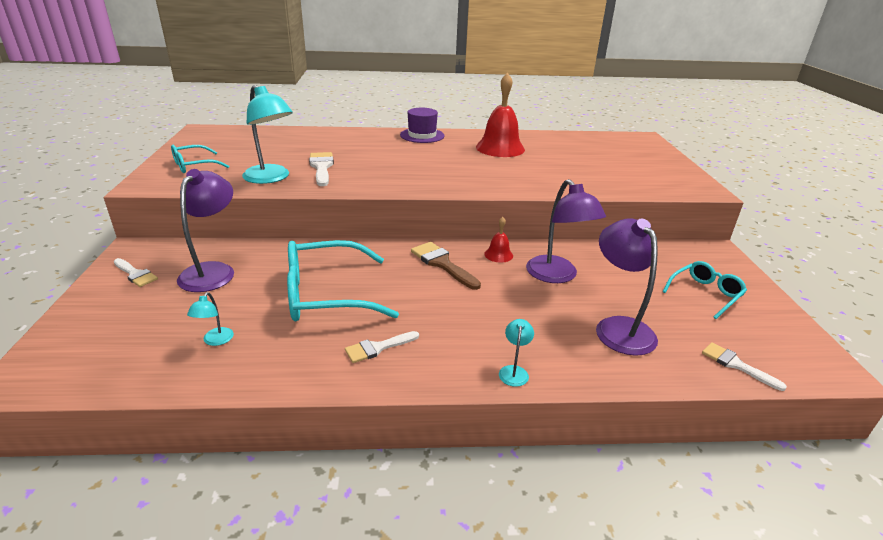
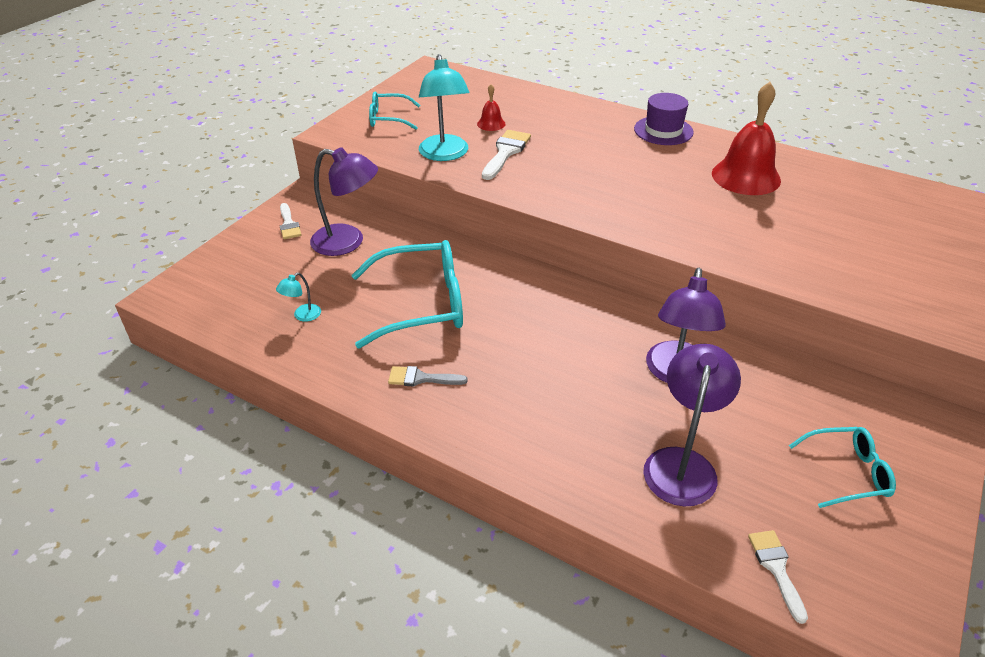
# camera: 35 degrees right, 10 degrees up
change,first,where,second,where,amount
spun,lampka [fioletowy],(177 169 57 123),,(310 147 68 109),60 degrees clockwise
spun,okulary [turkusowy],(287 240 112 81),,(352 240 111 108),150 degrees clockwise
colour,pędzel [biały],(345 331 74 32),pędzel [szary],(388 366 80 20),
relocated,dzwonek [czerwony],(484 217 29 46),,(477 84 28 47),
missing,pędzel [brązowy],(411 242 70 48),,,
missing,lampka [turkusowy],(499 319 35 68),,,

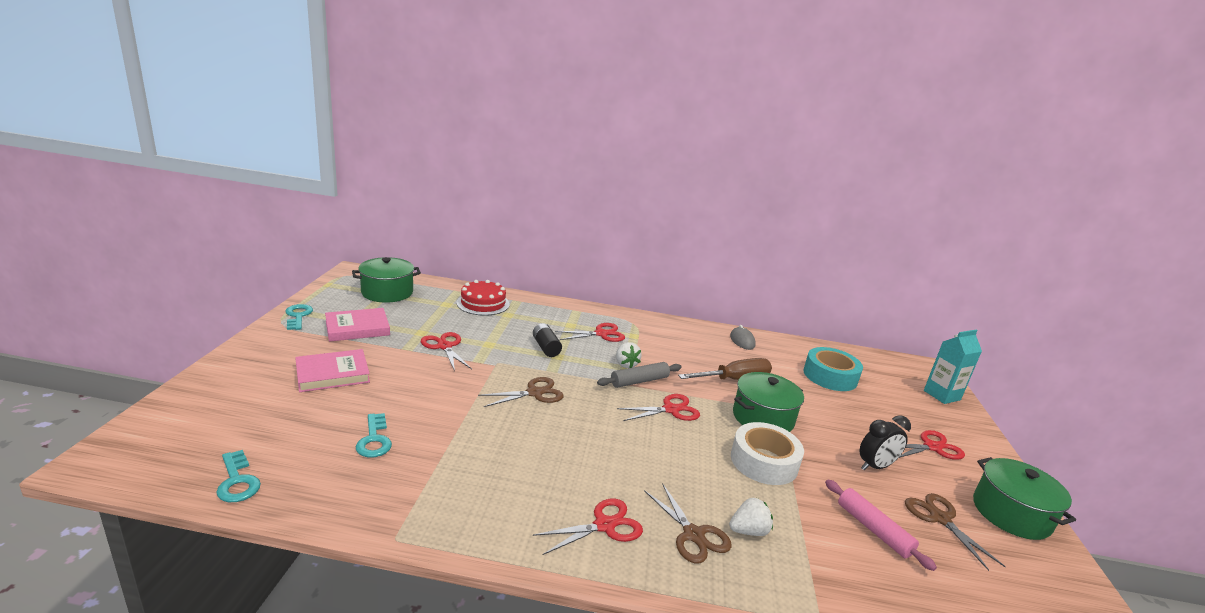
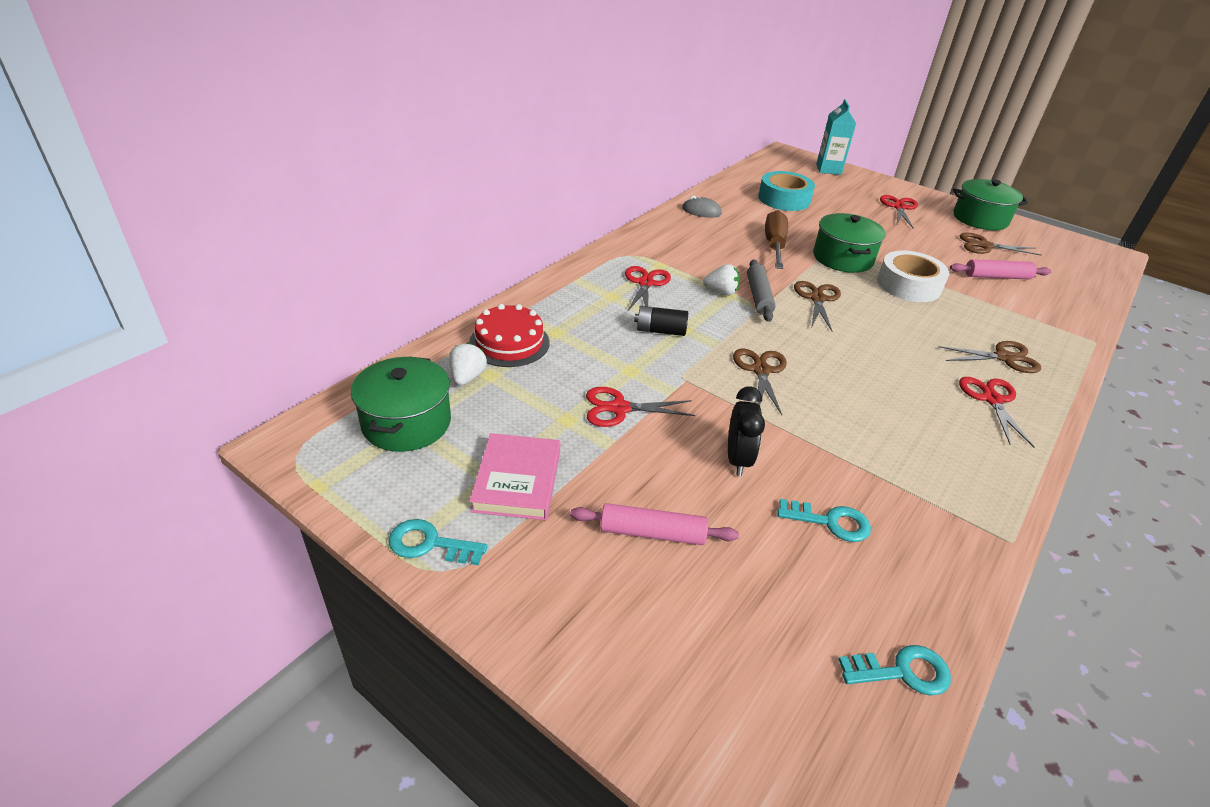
# camera: 60 degrees left, 15 degrees up
change,first,where,second,where,amount
relocated,truskawka [biały],(729 498 44 38),,(449 342 38 43),
exchanged,książka [różowy],(295 349 75 43),wałek do ciasta [różowy],(570 503 169 42),
relocated,budzik [czarny],(859 415 52 55),,(728 386 37 90),
colour,nożyczki [czerwony],(617 394 83 27),nożyczki [brązowy],(794 281 47 50),

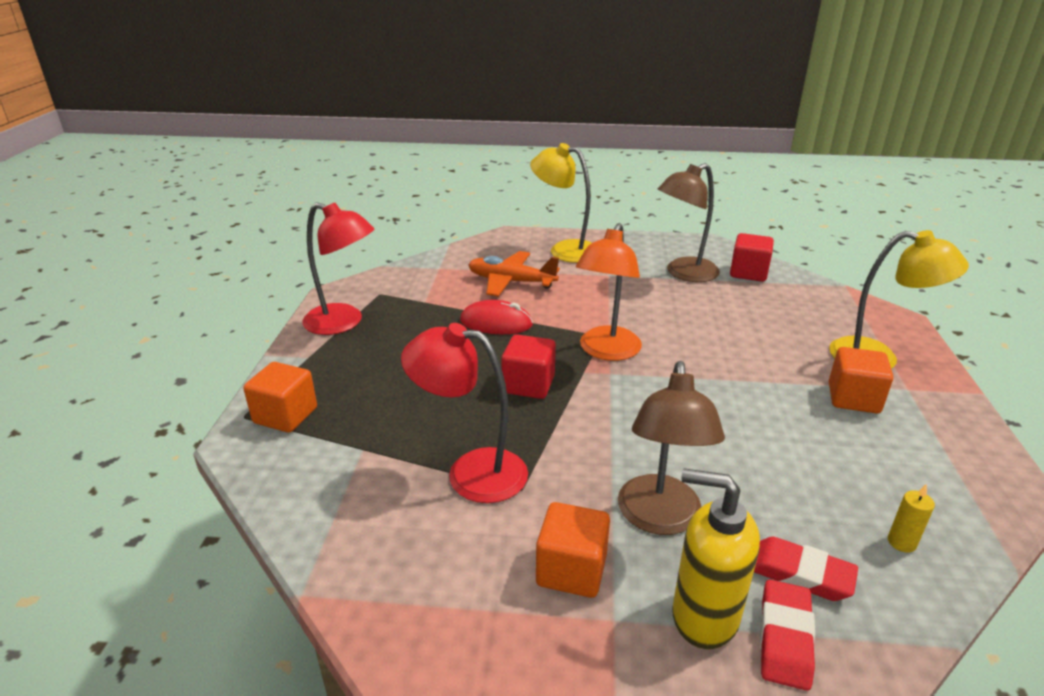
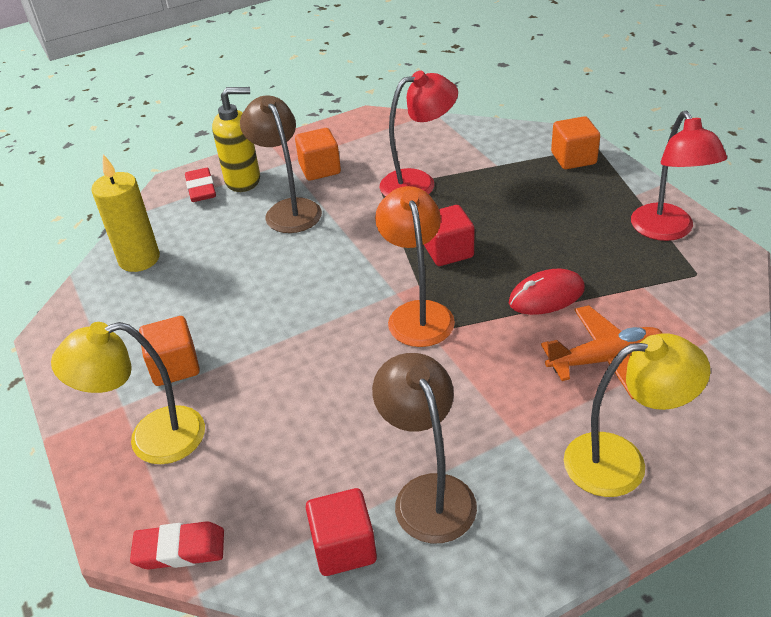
# camera: 150 degrees right, 10 degrees up
change,first,where,second,where,amount
size,świeca [żółty],(888 484 47 69),,(91 154 69 118),x2.29
relocated,gumka do mazania [czerwony],(754 537 104 64),,(130 521 94 49),
spun,lampka [brązowy],(658 163 62 119),,(372 353 105 190),45 degrees counterclockwise
spun,lampka [czerwony],(302 203 72 132),,(631 111 96 130),90 degrees counterclockwise

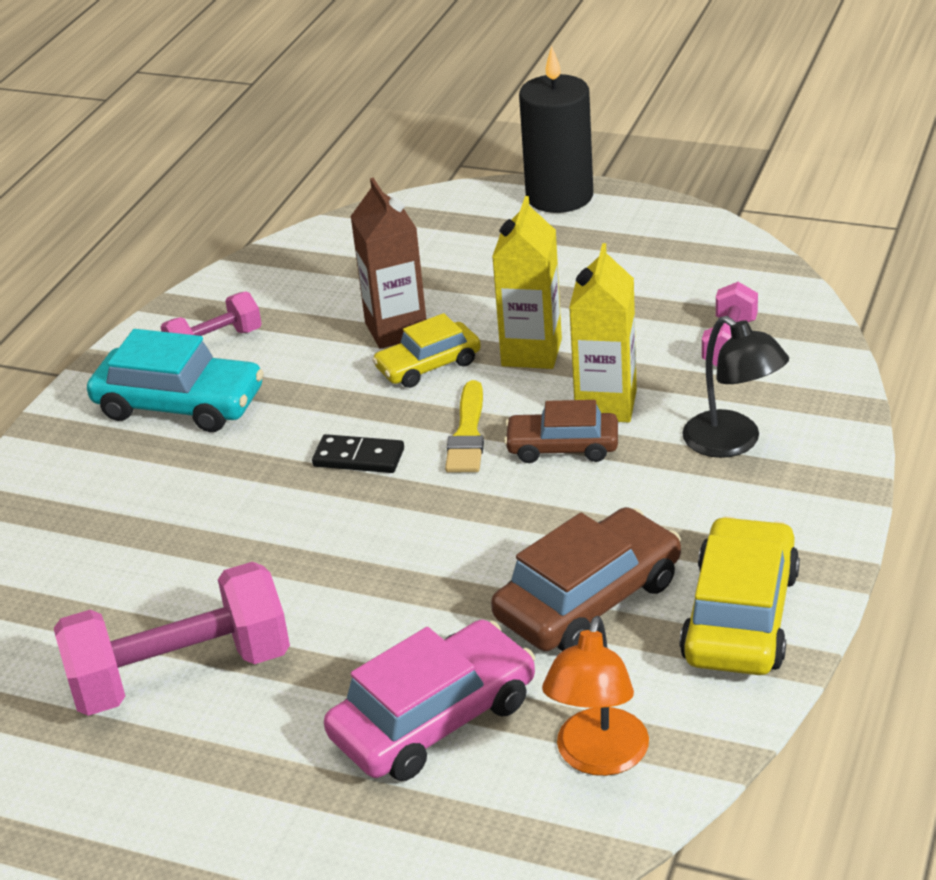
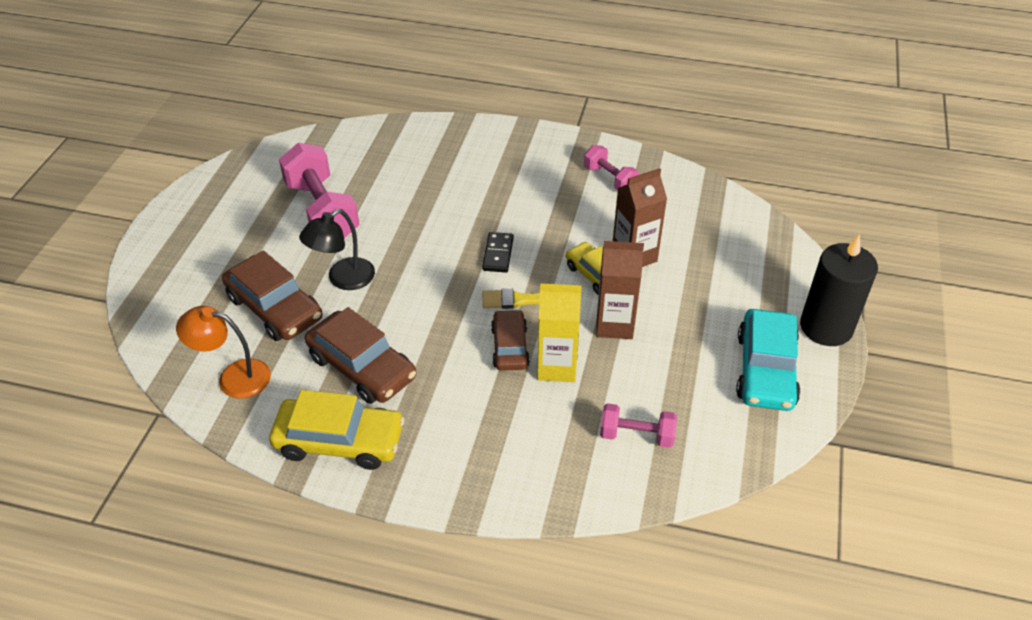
# camera: 80 degrees right, 10 degrees up
change,first,where,second,where,amount
colour,samochód [różowy],(324 620 211 161),samochód [brązowy],(222 250 101 91),
relocated,lampka [czarny],(682 316 107 142),,(299 209 76 81),
colour,karton mleka [żółty],(492 196 70 173),karton mleka [brązowy],(596 241 48 98),
relocated,samochód [turkusowy],(87 329 177 103),,(736 309 65 102),

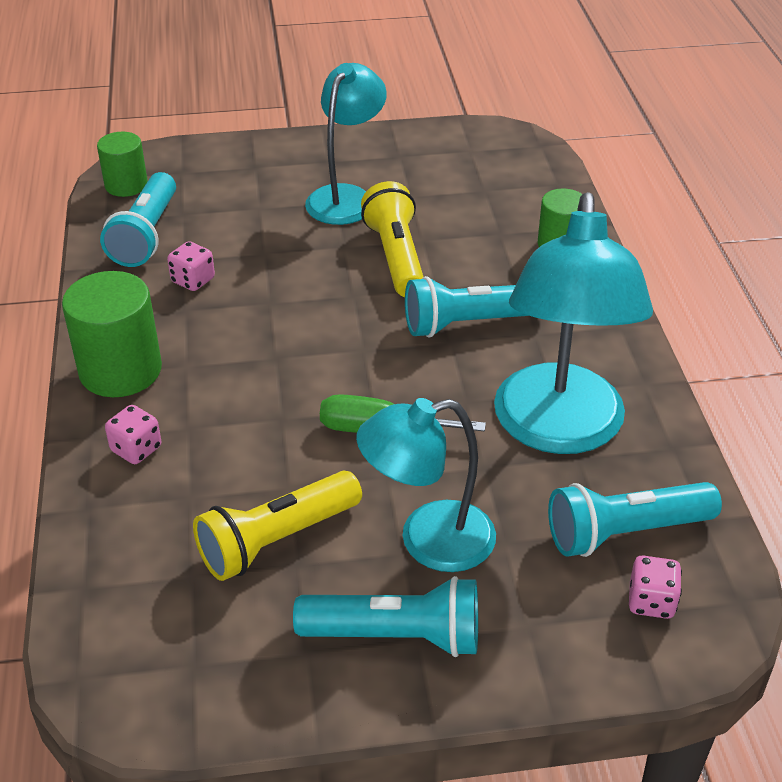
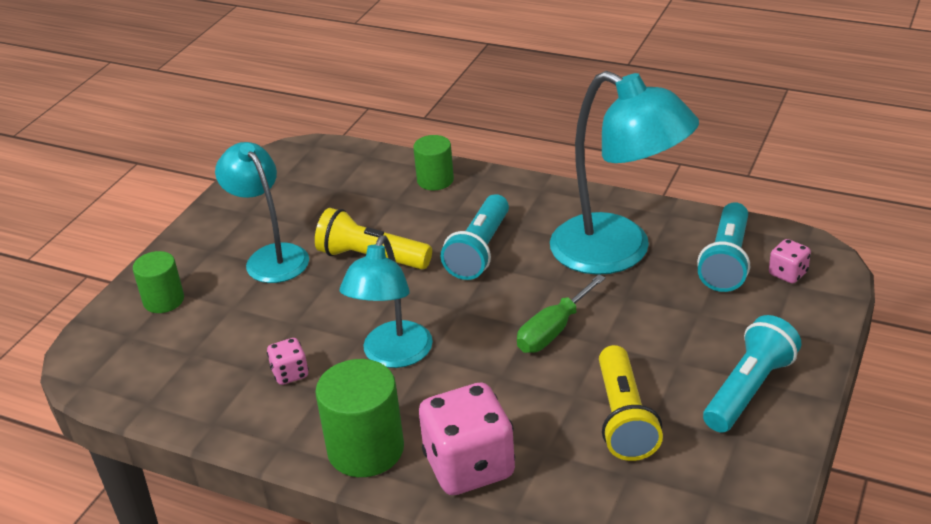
# camera: 55 degrees left, 5 degrees down
change,first,where,second,where,amount
relocated,walec [zielony],(97 132 51 65),,(133 251 51 62),
relocated,lampka [turkusowy],(356 398 140 174),,(340 235 93 133),
size,kostka do gry [różowy],(105 405 57 59),,(419 383 96 112),x2.12
missing,latarka [turkusowy],(100 172 76 95),,,

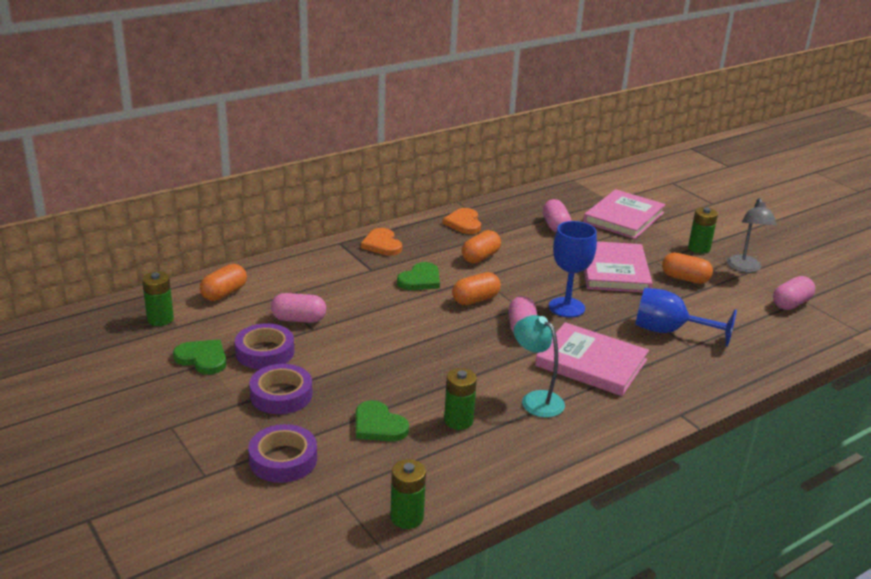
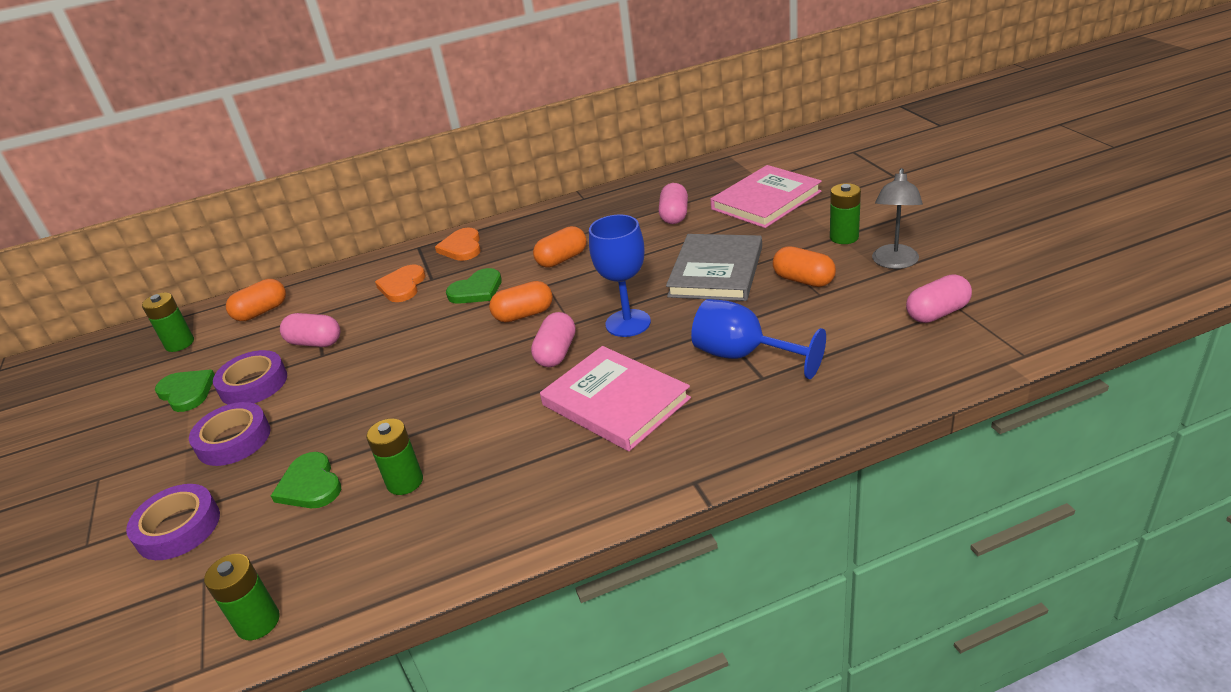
# camera: 20 degrees right, 5 degrees up
change,first,where,second,where,amount
relocated,serce [pomarańczowy],(443 208 38 26),,(375 264 51 38),
colour,książka [różowy],(584 241 69 52),książka [szary],(666 234 96 67),
missing,lampka [turkusowy],(514 315 51 102),,,

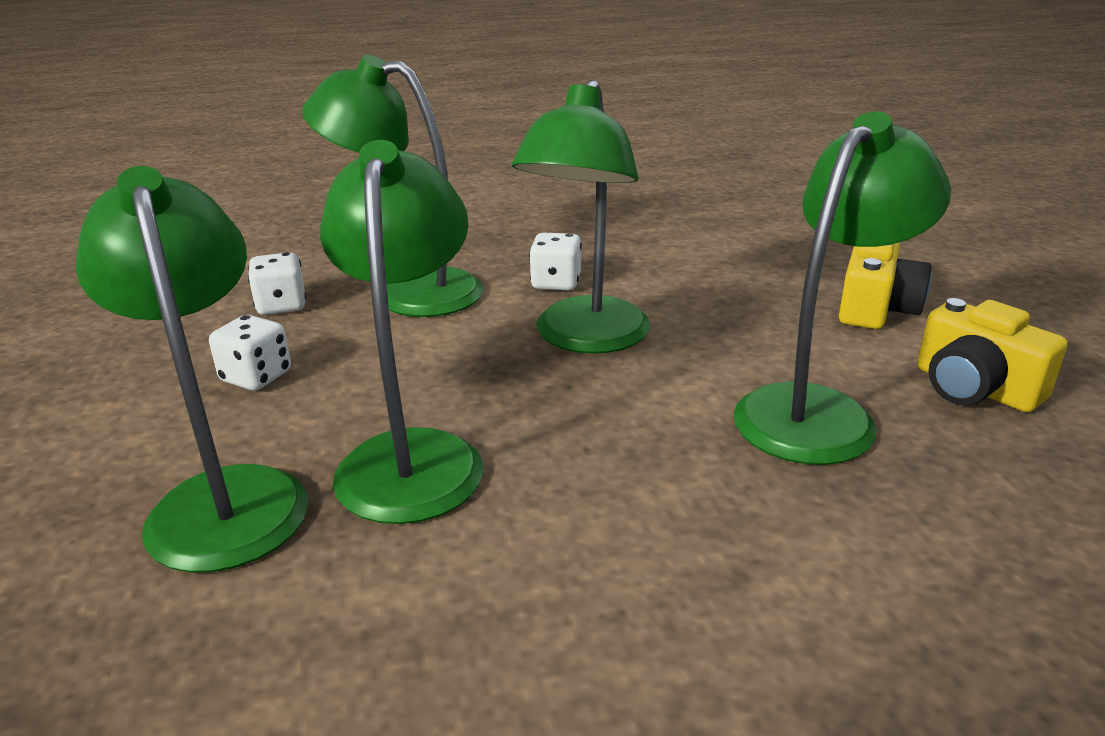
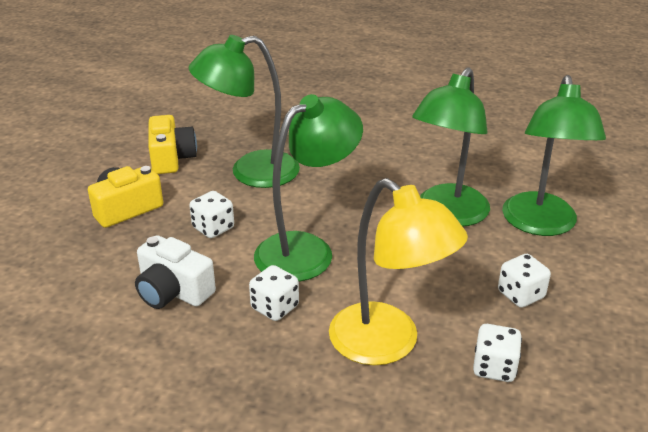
# camera: 150 degrees left, 5 degrees up
change,first,where,second,where,amount
appeared,,,aparat fotograficzny [biały],(135 235 81 74),
appeared,,,kostka do gry [biały],(189 191 45 47),
colour,lampka [zielony],(302 55 181 262),lampka [żółty],(329 178 139 187),

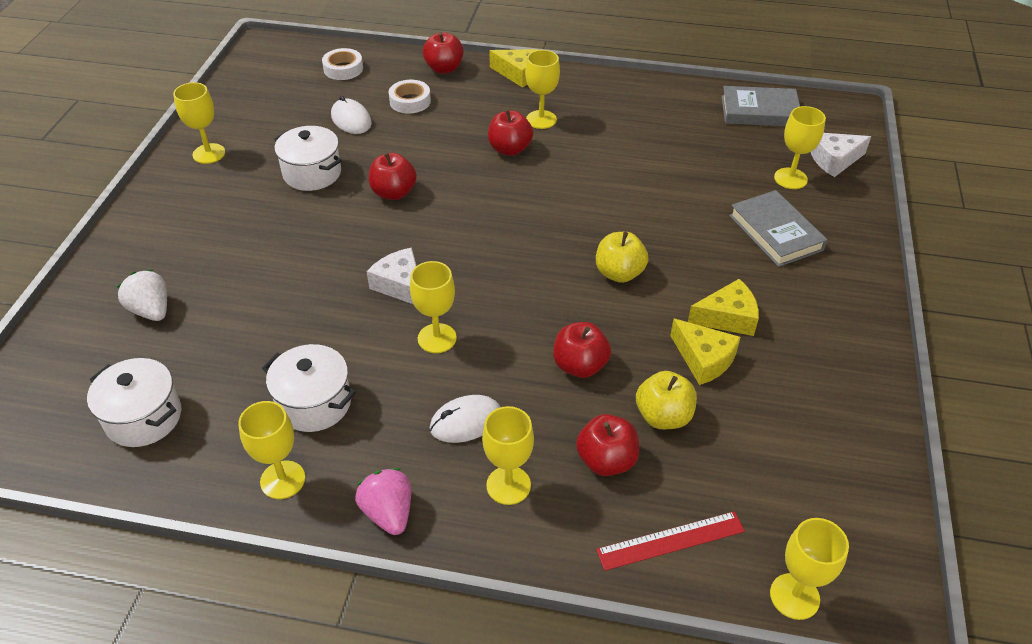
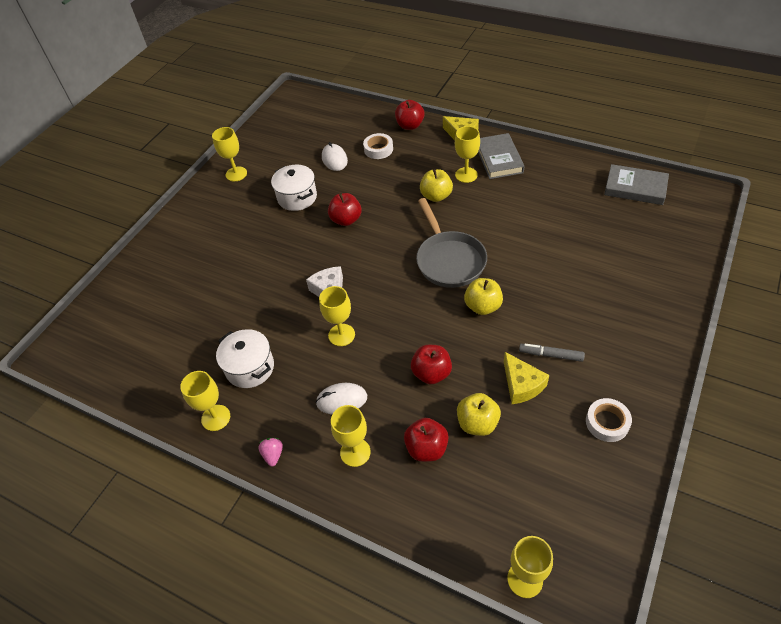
# camera: 20 degrees right, 5 degrees up
change,first,where,second,where,amount
size,truskawka [różowy],(355 468 56 67),,(258 438 25 28),x0.64
appeared,,,patelnia [szary],(416 198 71 90),
colour,jabłko [czerwony],(488 110 45 46),jabłko [żółty],(420 169 33 33),
relocated,książka [szary],(729 190 98 77),,(478 133 47 46),
exchanged,ser [żółty],(688 279 71 57),flamaster [szary],(519 344 66 18),
relocated,taśma klejąca [biały],(322 48 41 32),,(586 398 46 44),
missing,garnek [biały],(87 358 94 89),,,
missing,truskawka [biały],(117 269 50 52),,,
missing,linijka [czerwony],(596 511 149 60),,,
missing,kielich [żółty],(774 106 52 83),,,
missing,ser [biały],(811 133 60 44),,,

